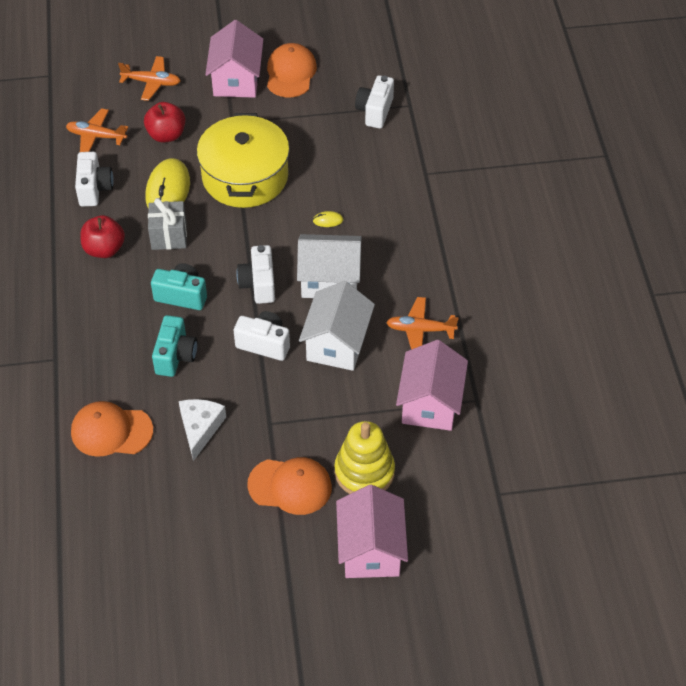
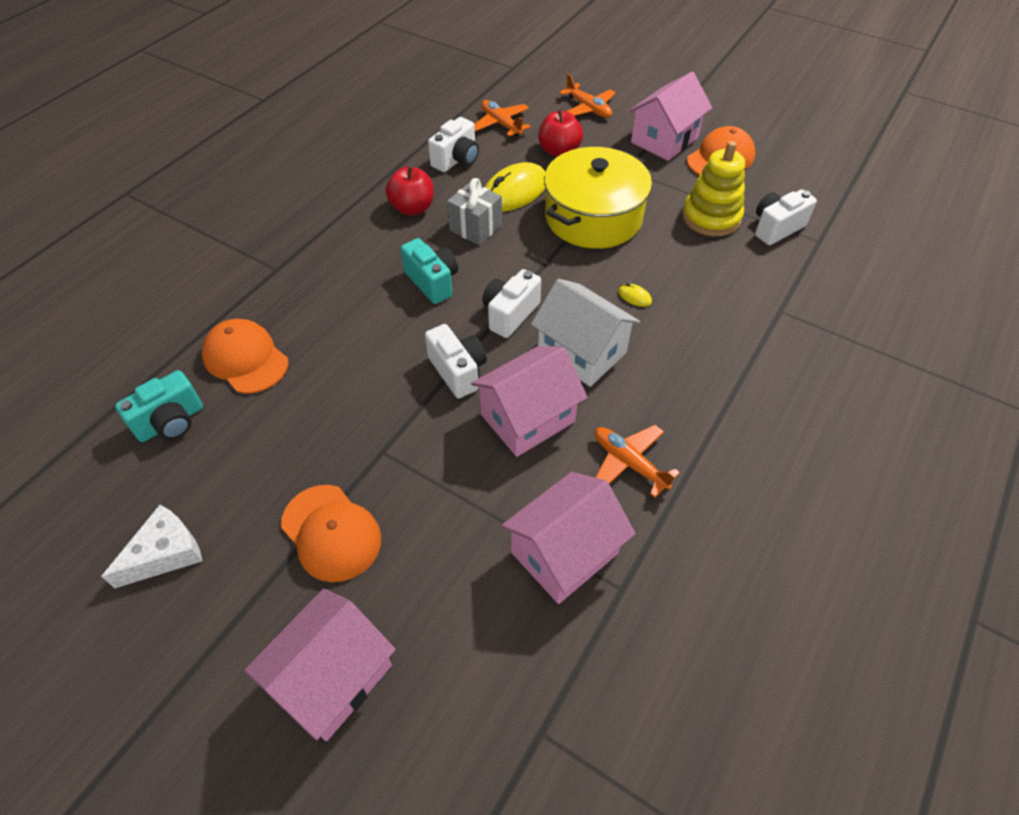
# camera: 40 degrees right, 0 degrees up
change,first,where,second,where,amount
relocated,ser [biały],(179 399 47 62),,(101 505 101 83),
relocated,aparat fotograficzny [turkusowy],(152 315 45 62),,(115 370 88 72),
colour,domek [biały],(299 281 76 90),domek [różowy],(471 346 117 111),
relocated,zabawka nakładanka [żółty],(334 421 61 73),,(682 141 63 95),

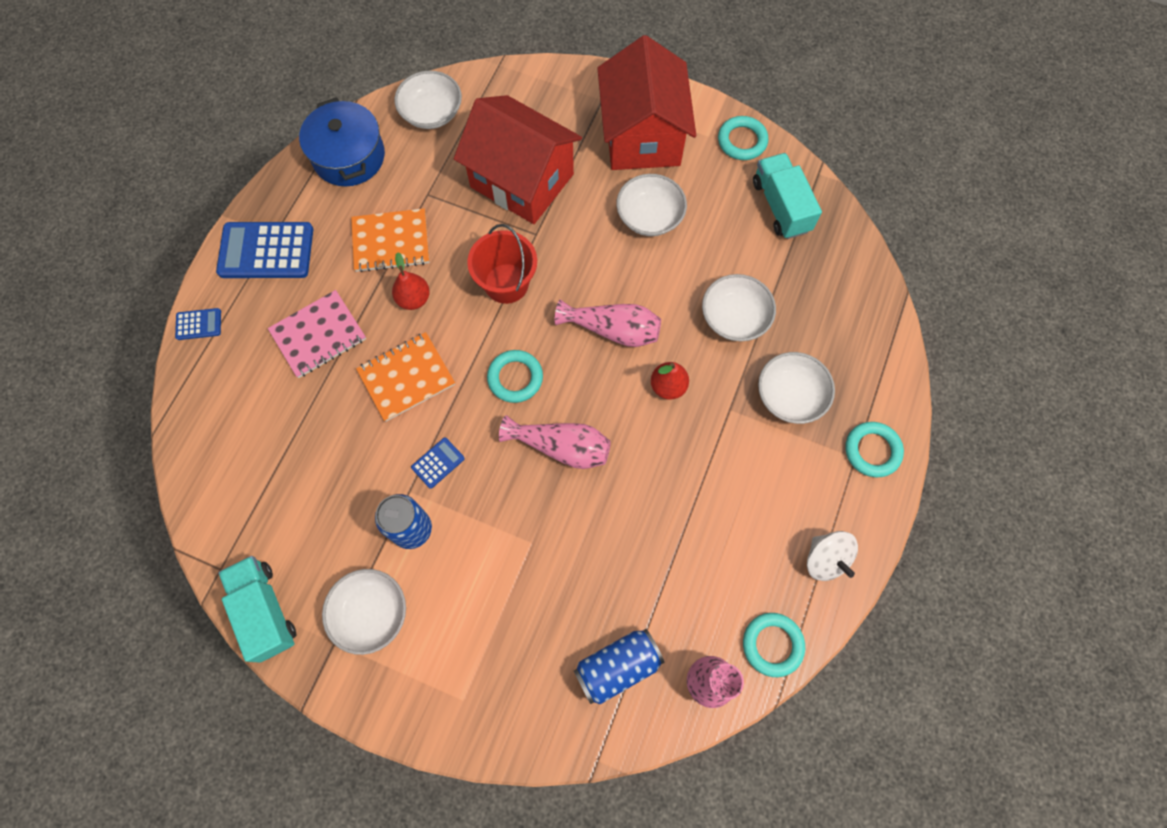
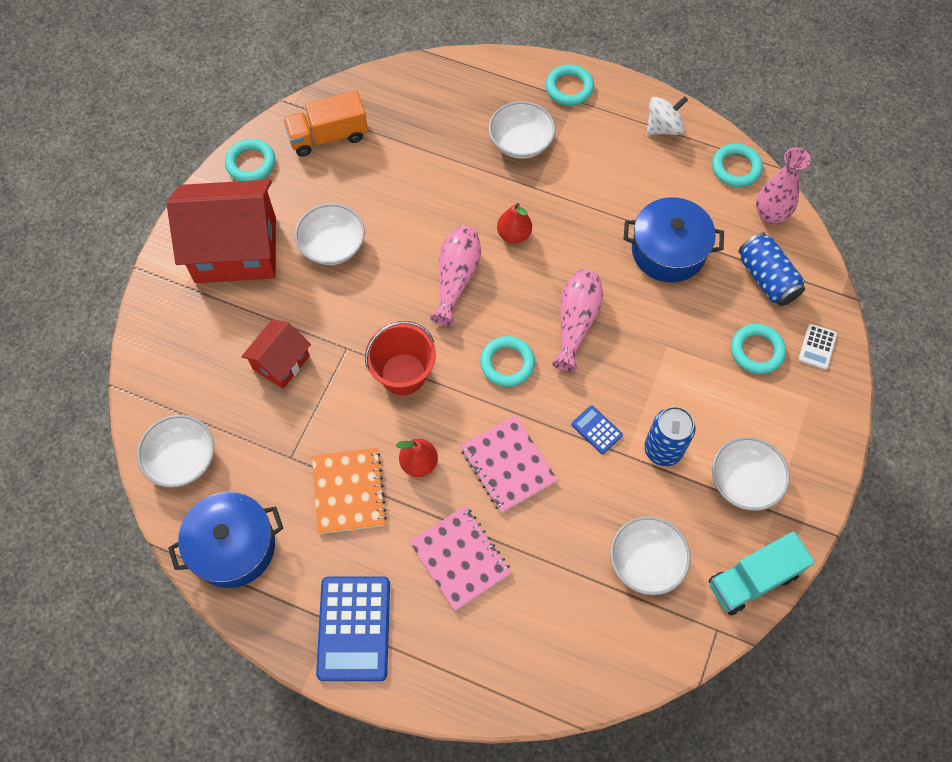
# camera: 90 degrees left, 5 degrees down
change,first,where,second,where,amount
size,domek [czerwony],(454 95 128 129),,(241 320 70 69),x0.52
colour,ciężarówka [turkusowy],(753 153 69 86),ciężarówka [pomarańczowy],(283 90 85 67),
colour,zeszyt [pomarańczowy],(356 332 99 90),zeszyt [różowy],(460 415 98 98),
relocated,miska [biały],(702 274 74 67),,(610 516 81 79),
appeared,,,garnek [niebieski],(624 197 100 85),
appeared,,,pierścień [turkusowy],(731 324 55 50),
appeared,,,kalkulator [biały],(798 324 39 46),
missing,kalkulator [niebieski],(175 308 46 32),,,

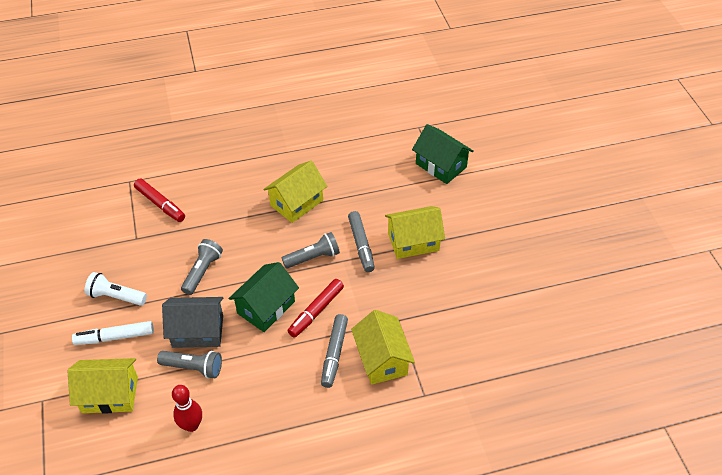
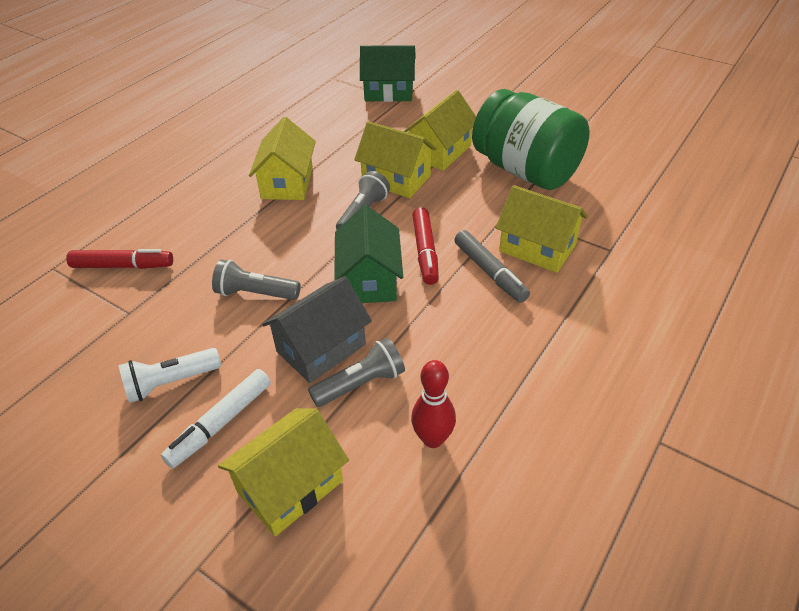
# camera: 40 degrees left, 5 degrees down
change,first,where,second,where,amount
spun,latarka [szary],(181 239 42 56),,(212 259 89 41),60 degrees counterclockwise
exchanged,flamaster [szary],(348 211 27 61),domek [żółty],(354 121 83 77),
appeared,,,słoik [zielony],(472 89 118 101),

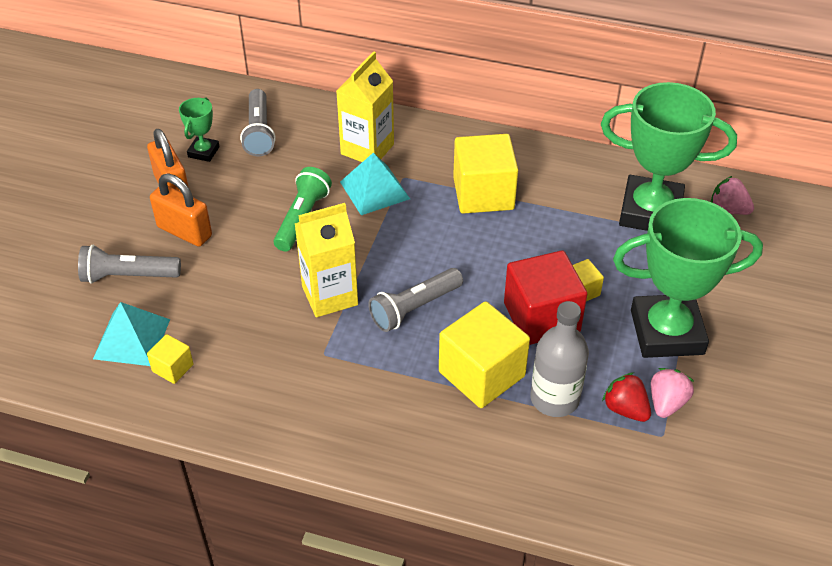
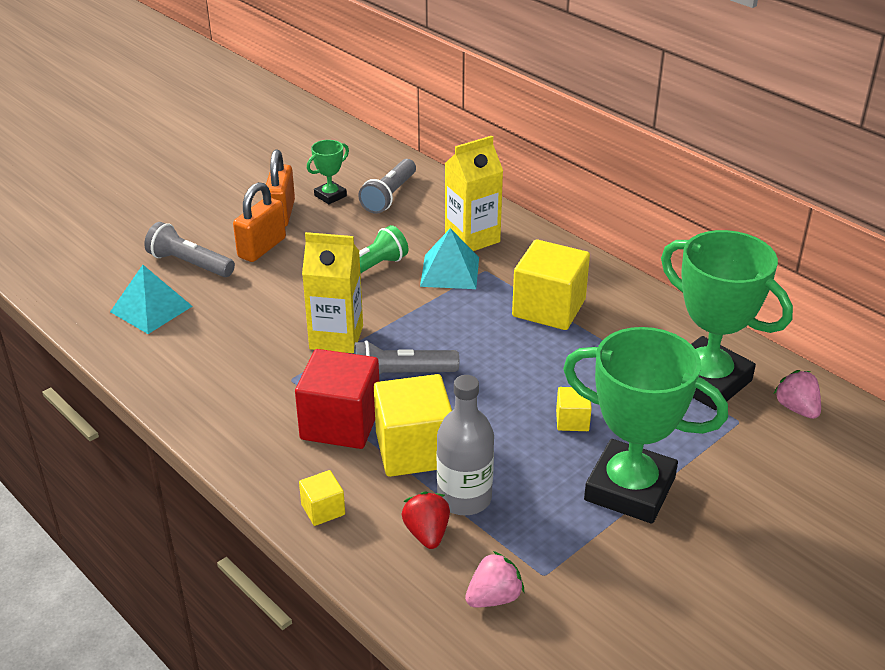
# camera: 30 degrees right, 10 degrees down
change,first,where,second,where,amount
spun,kłódka [pomarańczowy],(150 174 62 73),,(233 182 53 80),60 degrees clockwise
relocated,sześcian [czerwony],(504 250 83 95),,(295 349 84 100),
relocated,sześcian [żółty],(147 334 47 50),,(299 470 46 56),
relocated,truskawka [czerwony],(602 372 49 50),,(402 491 48 58),
relocated,truskawka [różowy],(651 368 43 50),,(465 551 59 57),

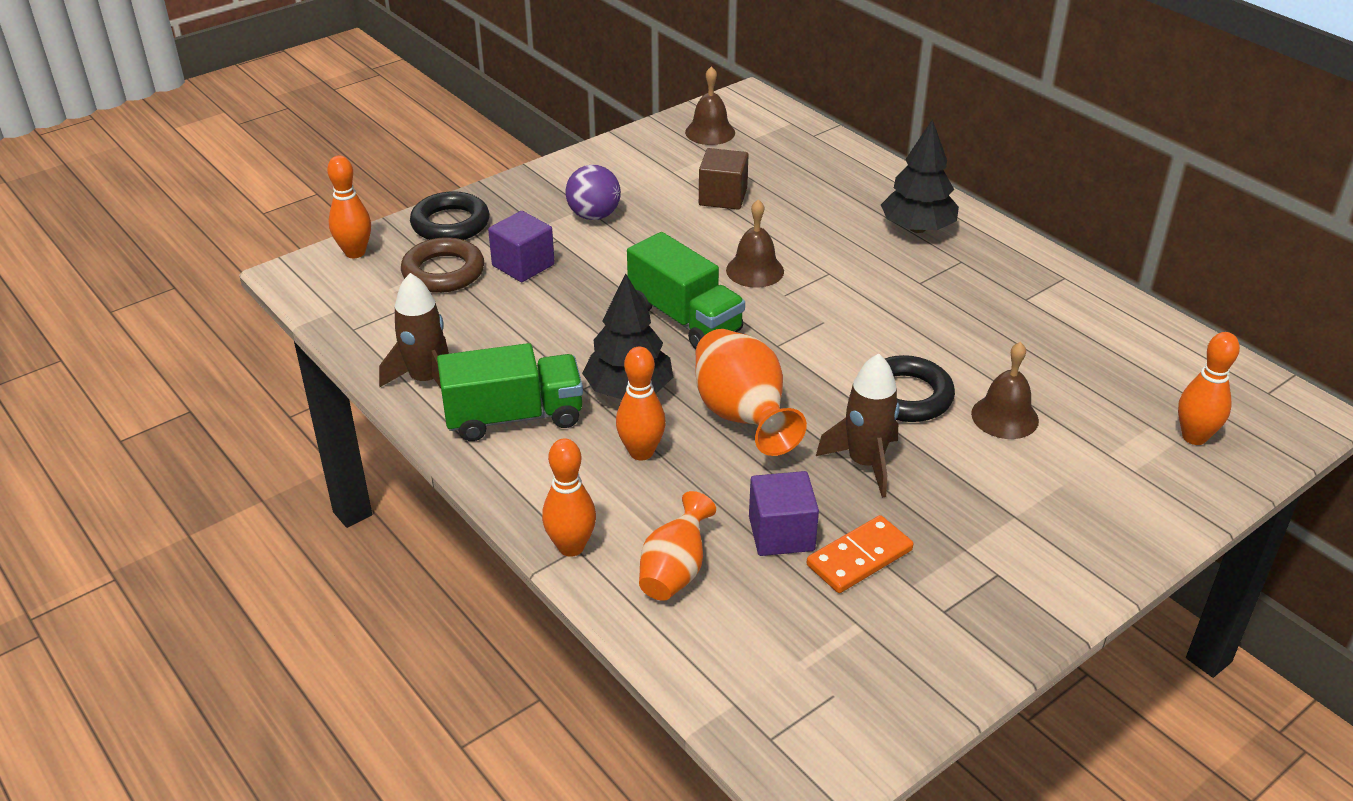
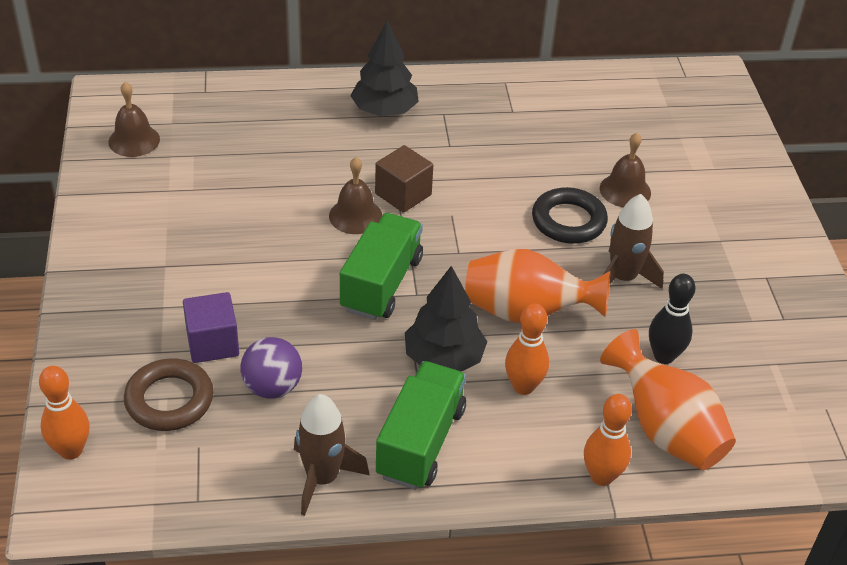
# camera: 60 degrees left, 5 degrees up
change,first,where,second,where,amount
relocated,piłka [fioletowy],(566 164 55 56),,(240 337 62 62),
spun,ciężarówka [zielony],(627 232 118 117),,(340 213 83 107),60 degrees counterclockwise
relocated,sześcian [brązowy],(699 148 49 62),,(375 145 58 68),
size,wazon [pomarańczowy],(639 491 77 110),,(600 329 136 141),x1.58
exchanged,sześcian [fioletowy],(749 471 70 85),kręgiel [czarny],(649 274 47 90),
missing,pierścień [czarny],(410 191 79 49),,,
missing,kostka domina [pomarańczowy],(807 515 106 78),,,
missing,kręgiel [pomarańczowy],(1178 332 62 113),,,

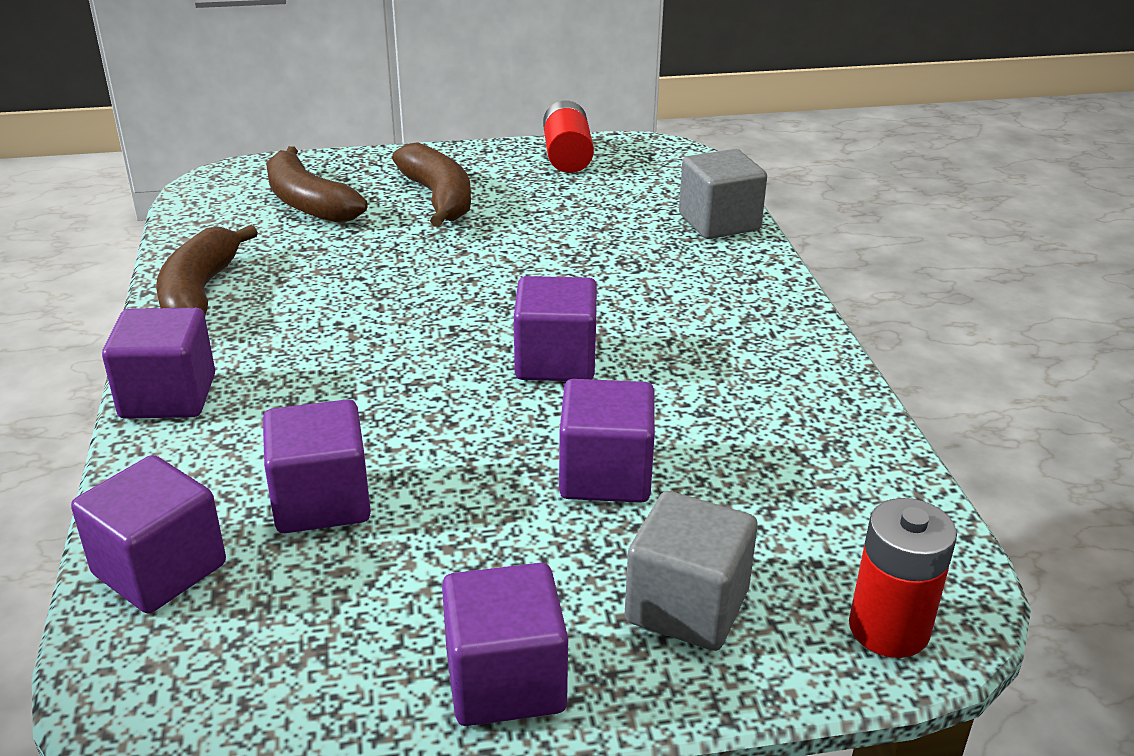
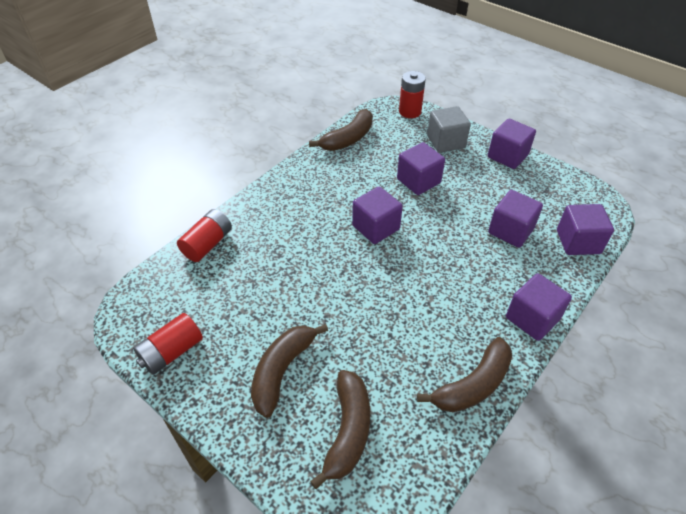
# camera: 130 degrees left, 15 degrees up
change,first,where,second,where,amount
exchanged,sześcian [szary],(679 149 88 90),bateria [czerwony],(177 209 55 53),
appeared,,,banan [brązowy],(309 109 64 42),

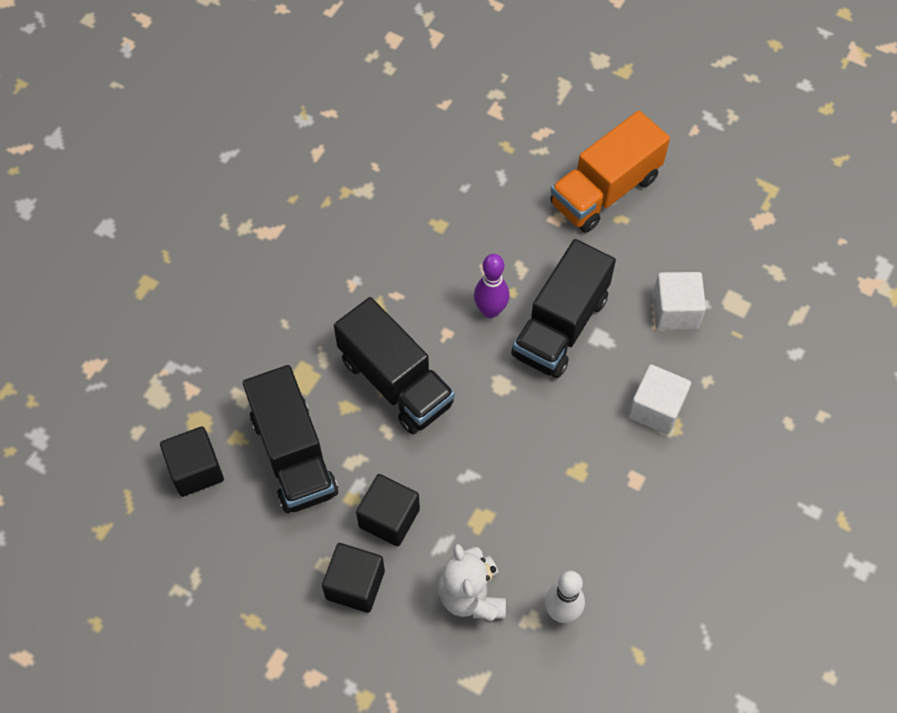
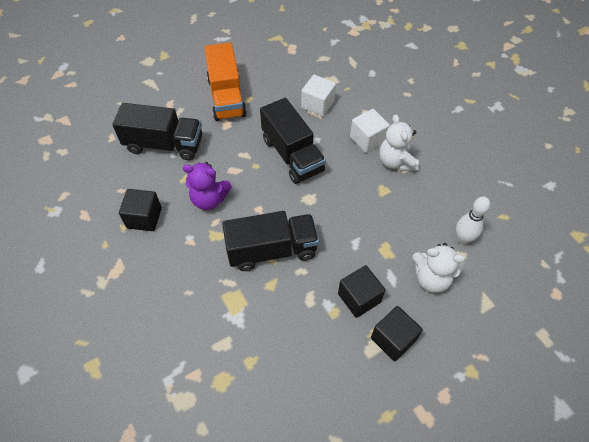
# camera: 60 degrees left, 5 degrees down
change,first,where,second,where,amount
relocated,ciężarówka [czarny],(243 365 95 148),,(112 103 90 57),
relocated,sześcian [czarny],(160 426 64 71),,(119 189 43 42),
appeared,,,miś [fioletowy],(183 162 49 48),
appeared,,,miś [biały],(379 115 40 57),
missing,kręgiel [fioletowy],(474 254 36 64),,,

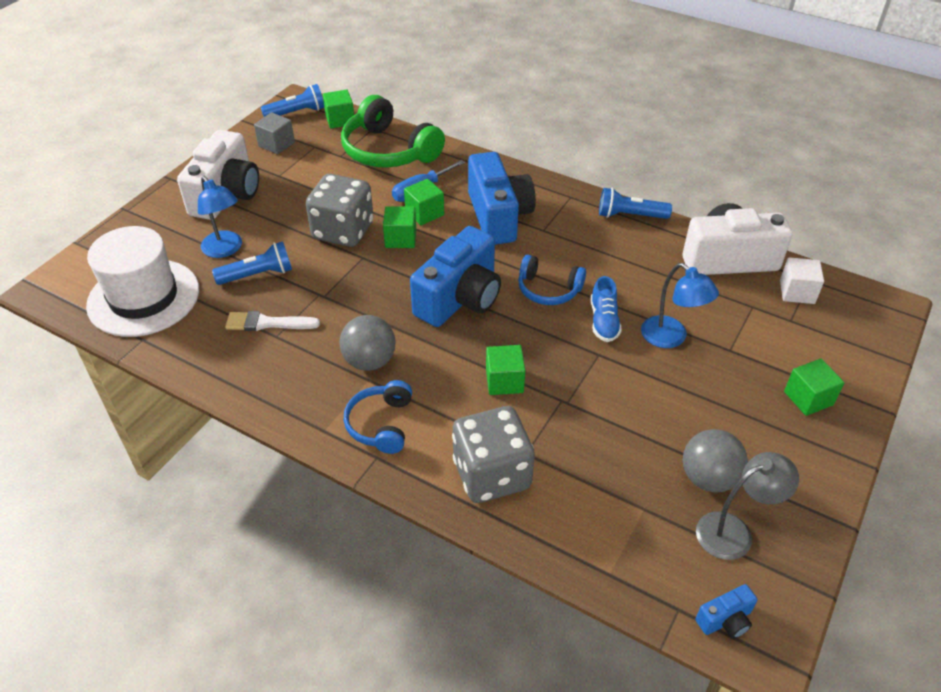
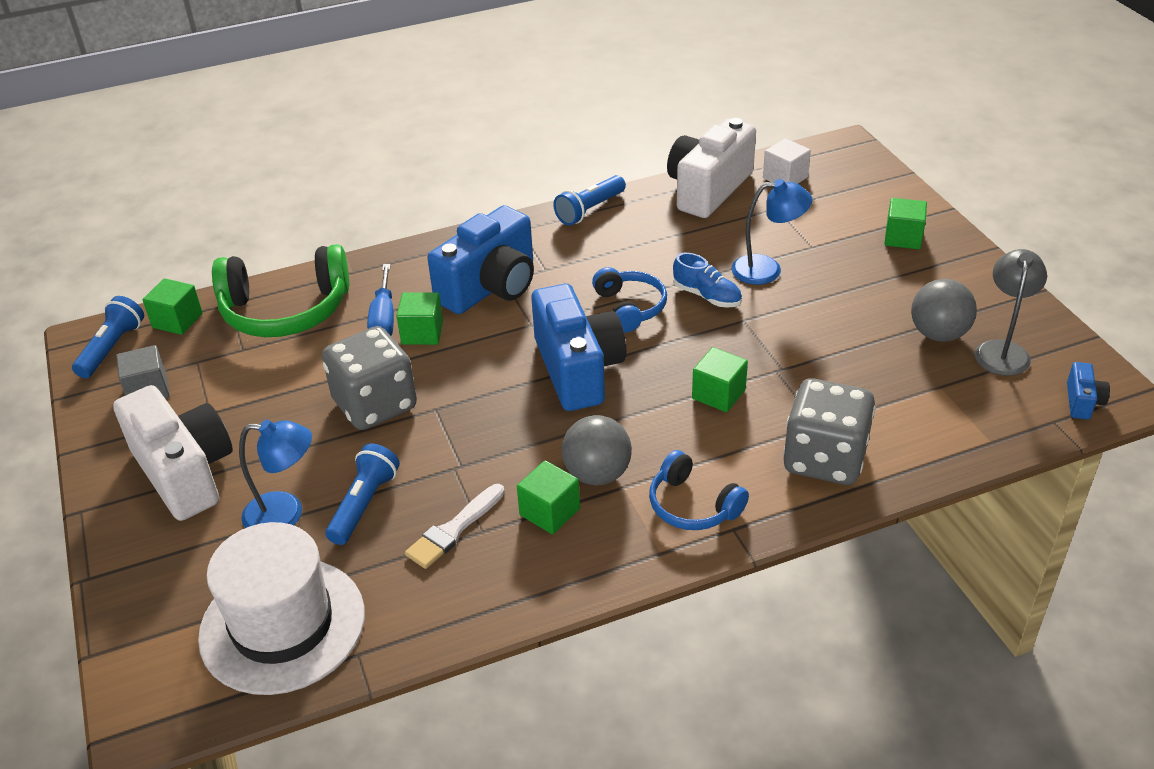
# camera: 50 degrees left, 5 degrees down
change,first,where,second,where,amount
spun,aparat fotograficzny [niebieski],(468 152 68 93),,(427 205 107 109),105 degrees clockwise
relocated,sześcian [zielony],(383 206 33 42),,(517 460 63 74),
spun,słuchawki [niebieski],(518 255 68 50),,(592 267 75 66),75 degrees counterclockwise

